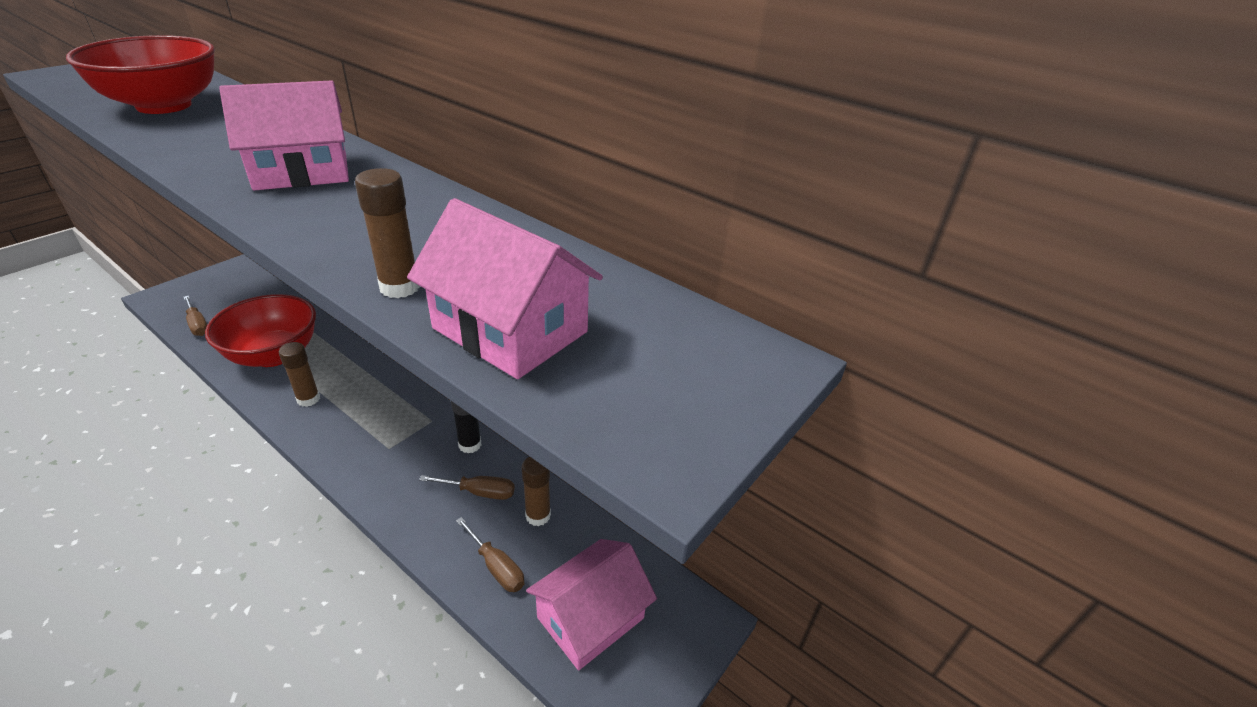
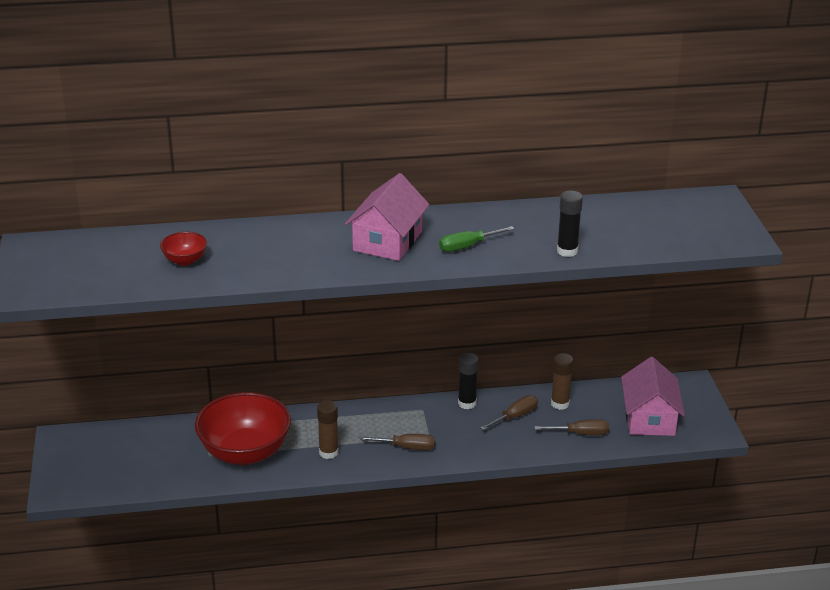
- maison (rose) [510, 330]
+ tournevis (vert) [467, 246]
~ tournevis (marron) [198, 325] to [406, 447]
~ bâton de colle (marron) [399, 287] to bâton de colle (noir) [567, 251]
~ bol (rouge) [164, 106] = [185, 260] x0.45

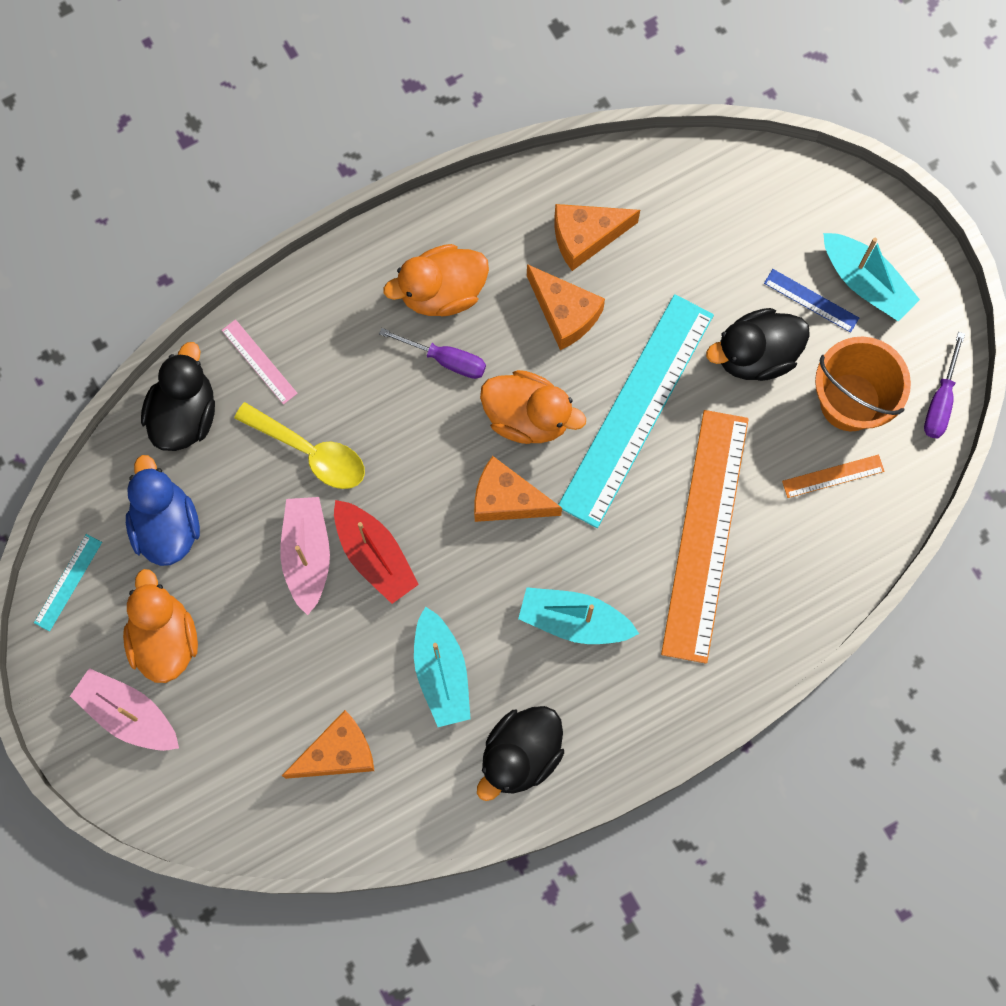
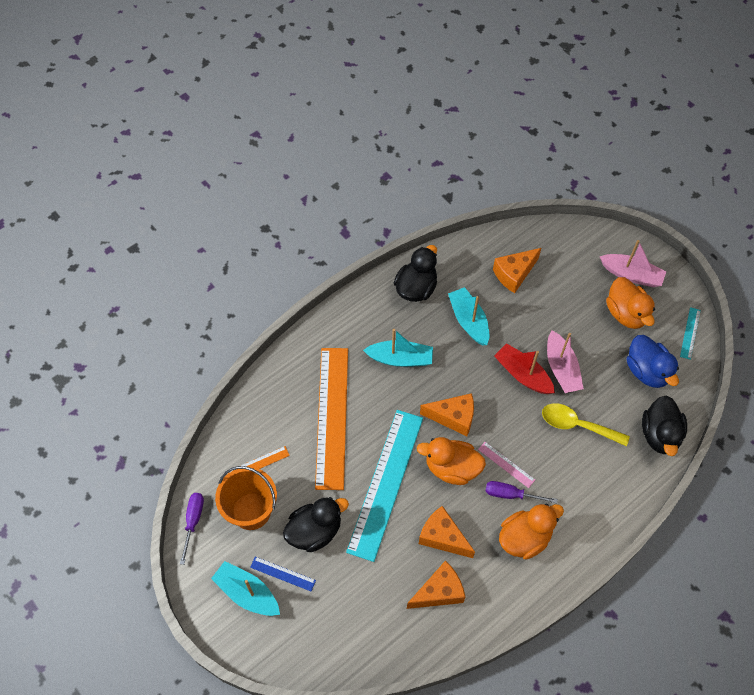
~ règle (rose) [259, 361] to [506, 464]

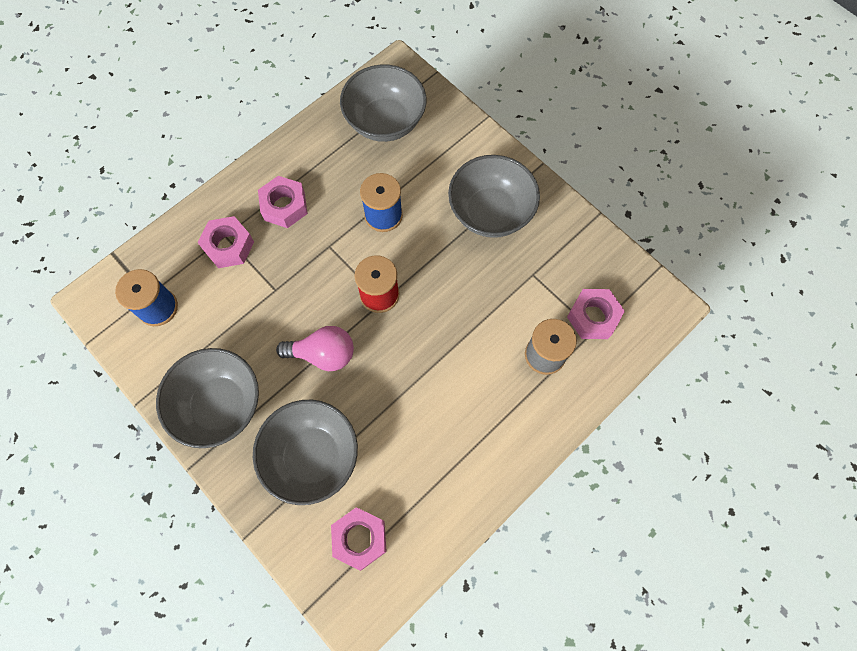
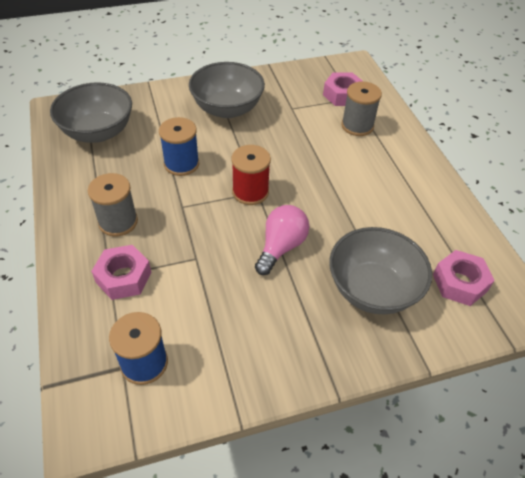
- bol (gris) [220, 405]
~ écrou (rose) [284, 206] to bobine (gris) [118, 222]

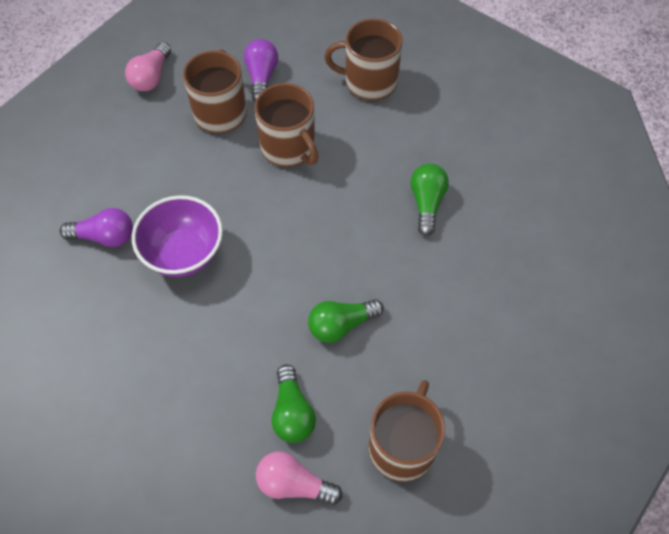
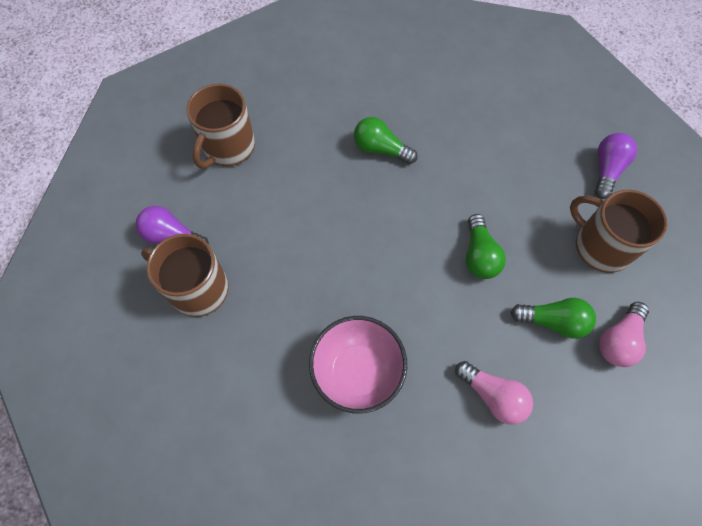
- tasse (marron) [289, 148]
~ ampoule (violet) [105, 236] to [606, 170]
~ ampoule (rose) [151, 77] to [493, 396]
~ bol (violet) [184, 254] to bol (rose) [357, 372]

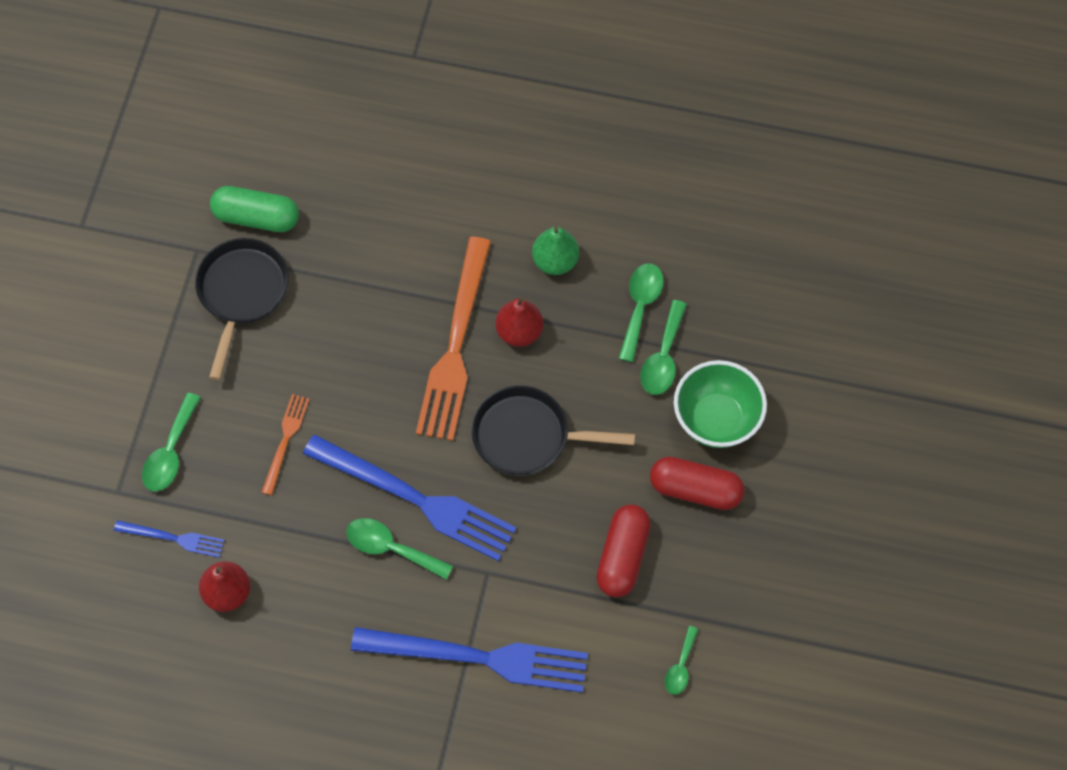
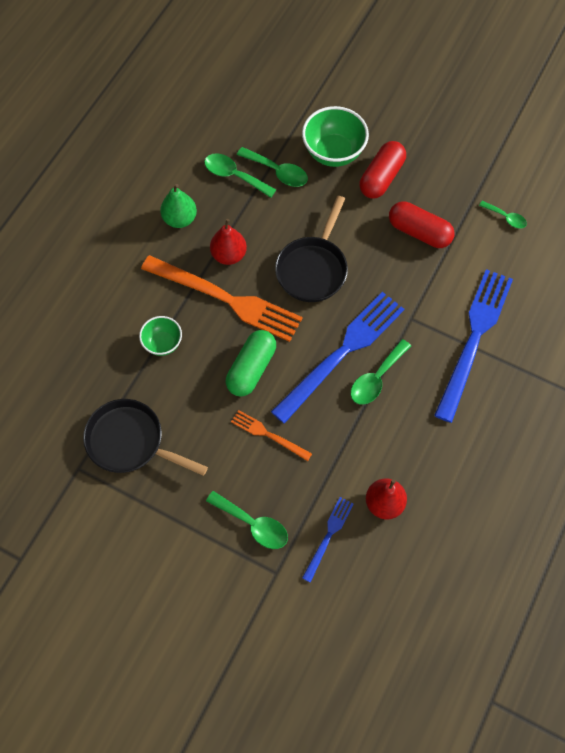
+ bol (vert) [163, 343]
~ gélule (vert) [256, 217] to [251, 369]

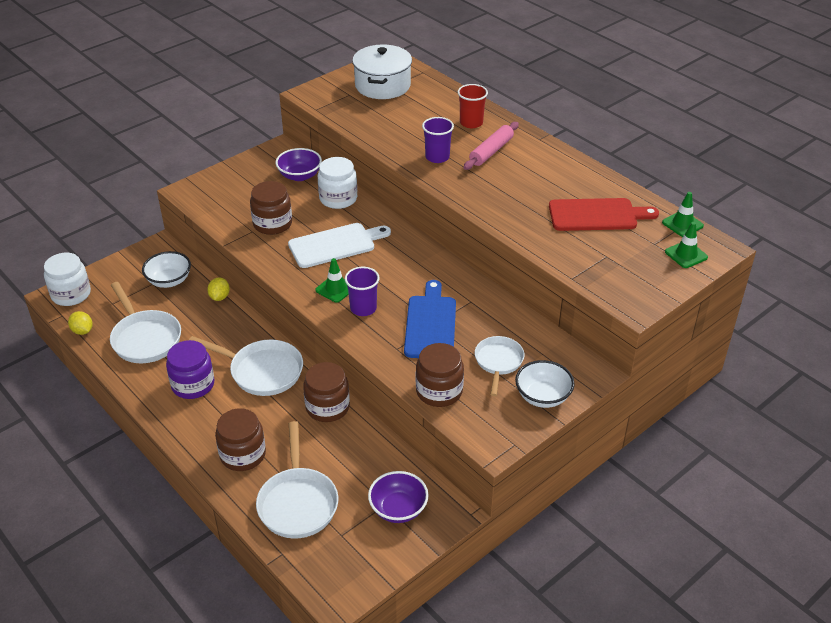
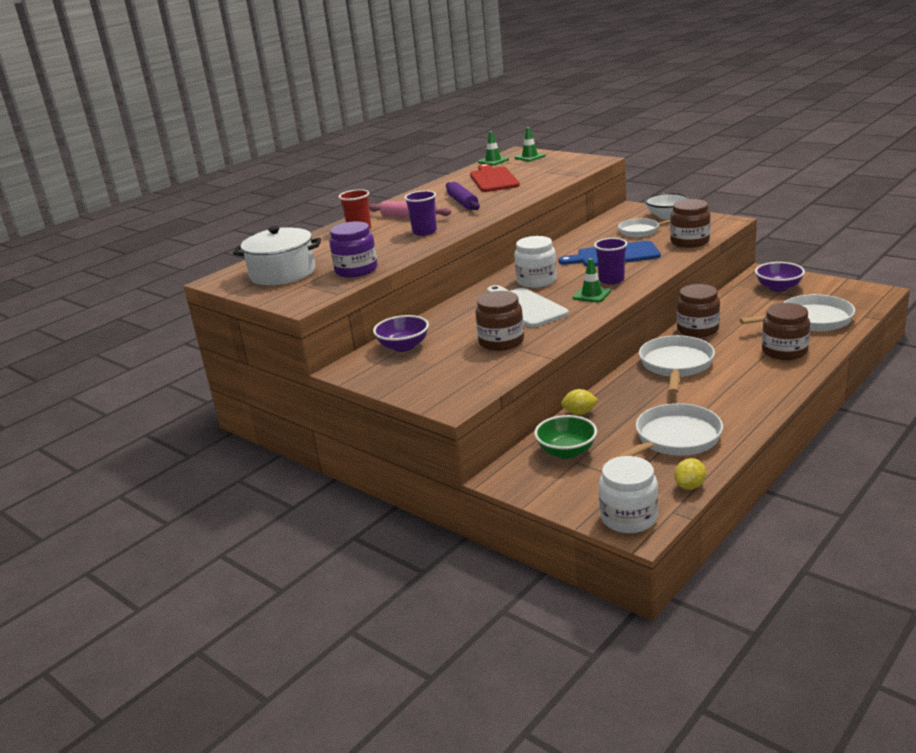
+ rouleau à pâtisserie (violet) [462, 202]
~ bocal (violet) [193, 385] to [356, 270]
~ bocal (blanc) [338, 198] to [536, 281]
~ bol (blanc) [169, 281] to bol (vert) [566, 452]

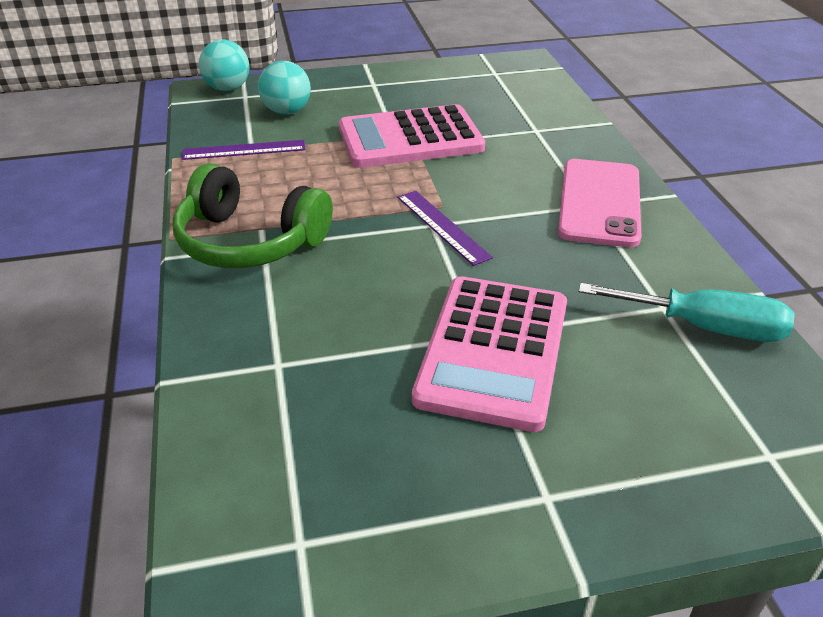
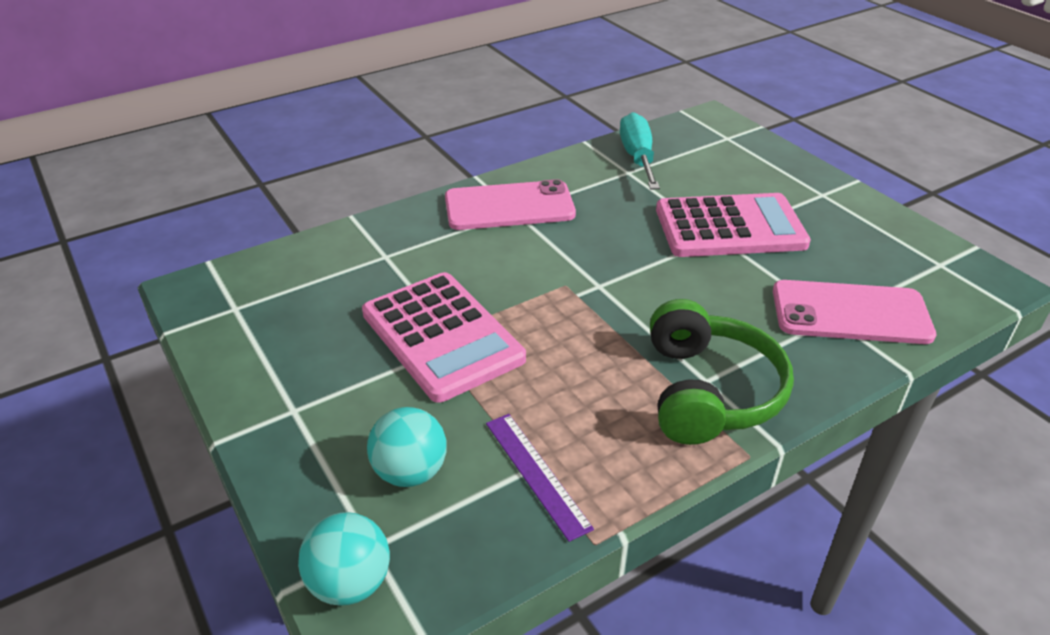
- règle (violet) [442, 226]
+ téléphone (rose) [850, 313]

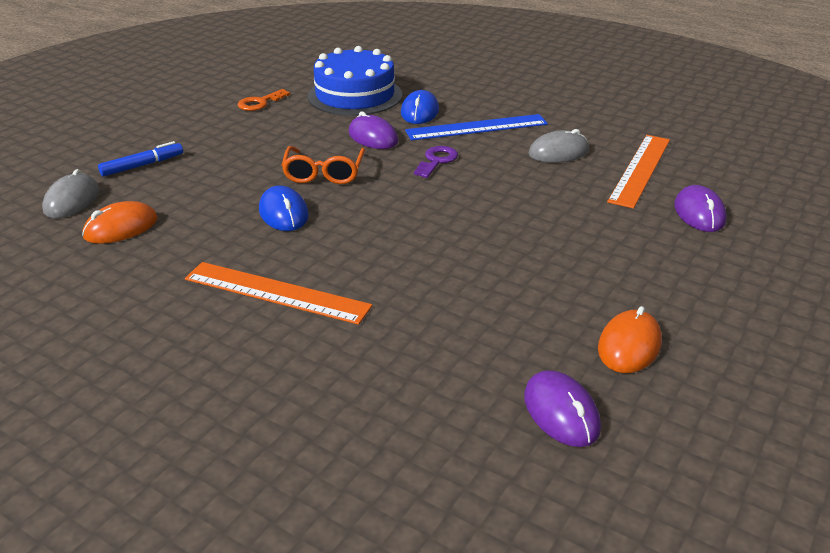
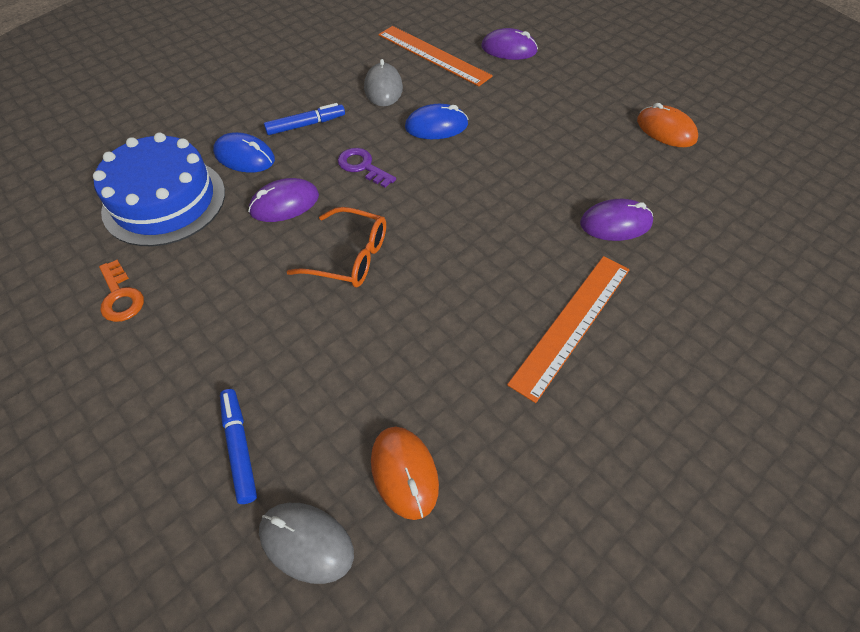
~ souris (bleu) [283, 213] to [436, 126]
~ souris (violet) [561, 412] to [615, 223]
~ règle (bleu) [476, 127] to feutre (bleu) [306, 125]

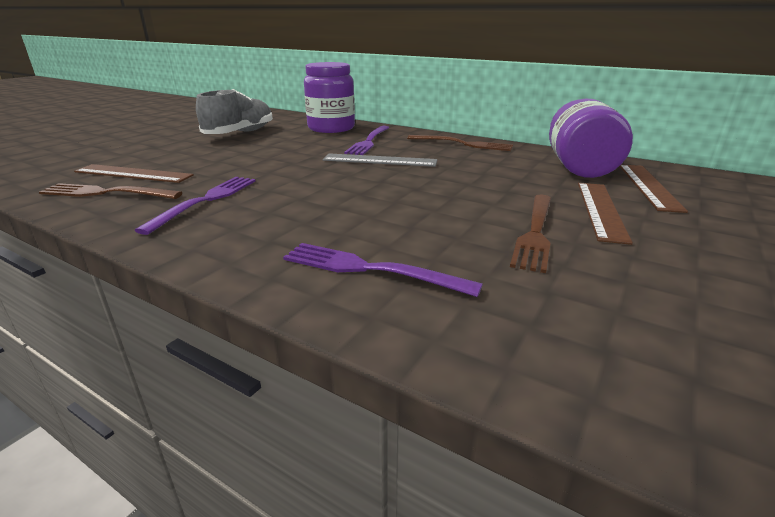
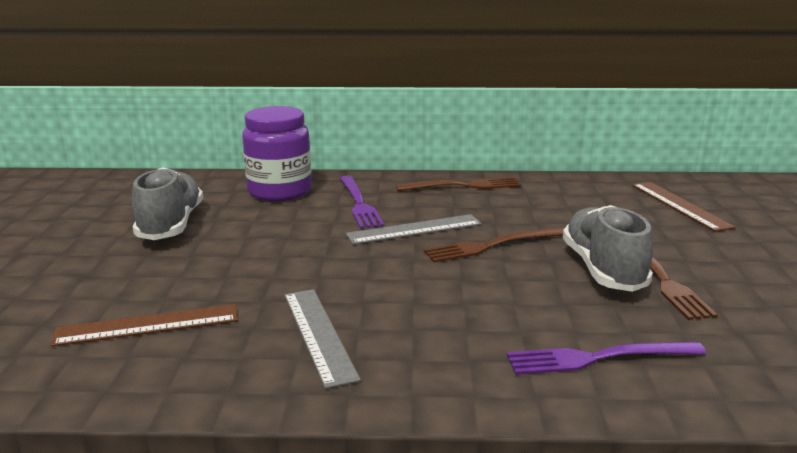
- bocal (violet) [579, 167]
- règle (marron) [600, 210]
+ chaussure (gris) [603, 269]
~ fourchette (marron) [105, 193] to [489, 246]
~ fourchette (violet) [206, 200] to règle (gris) [318, 334]

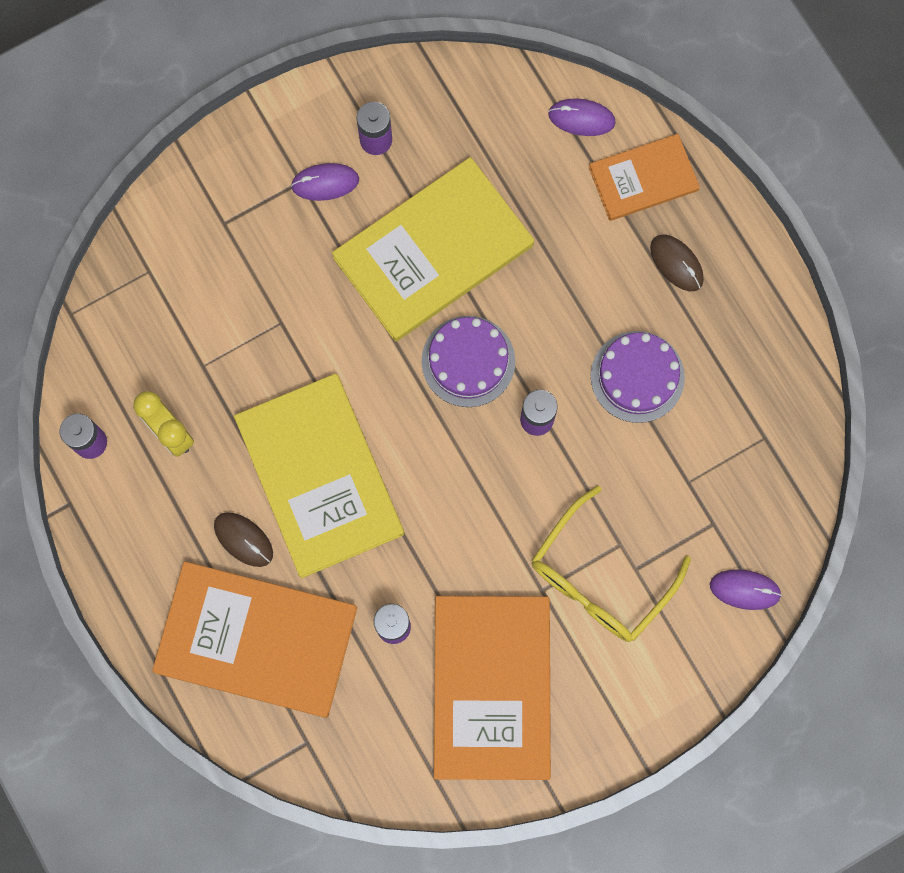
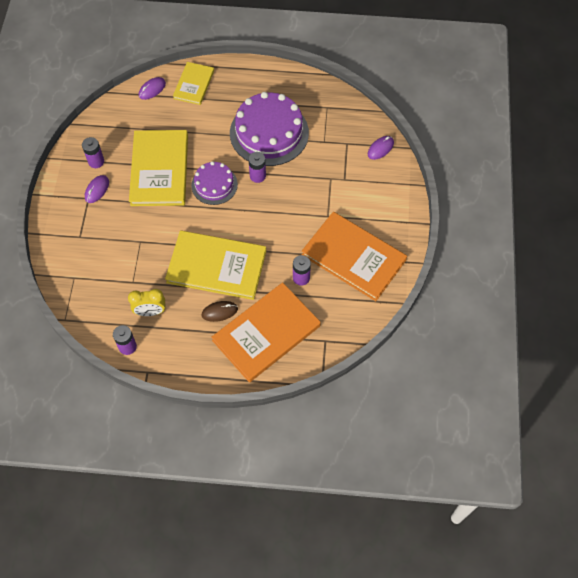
- lunettes (jaune) [599, 578]
- souris (marron) [676, 263]
~ livre (orange) [643, 179] to livre (jaune) [193, 84]
~ gâteau (violet) [637, 376] = [269, 133] x1.77

